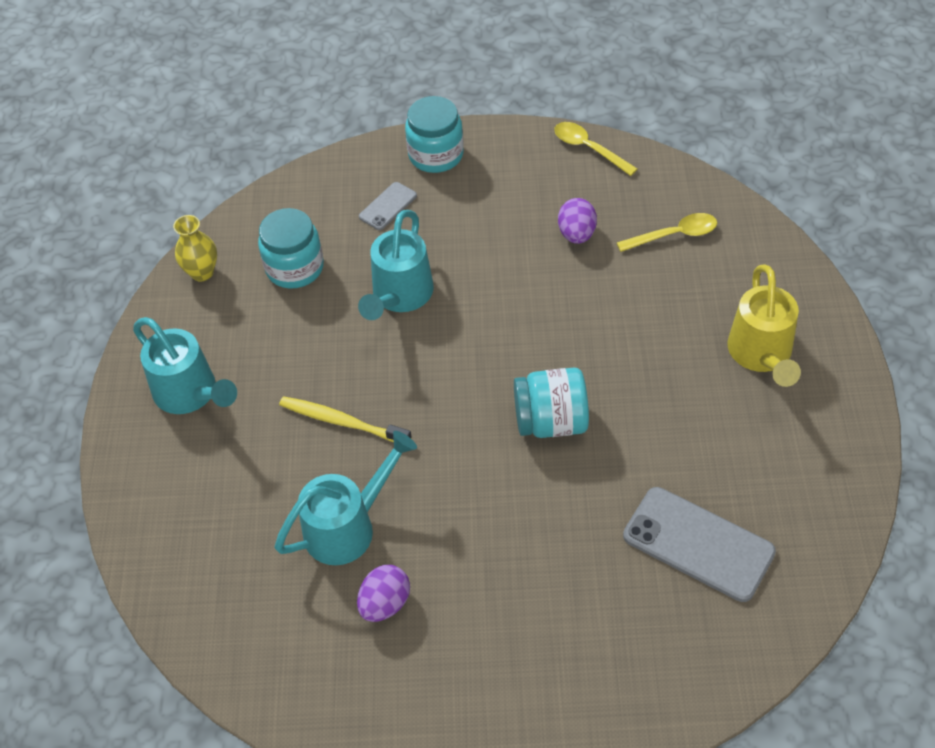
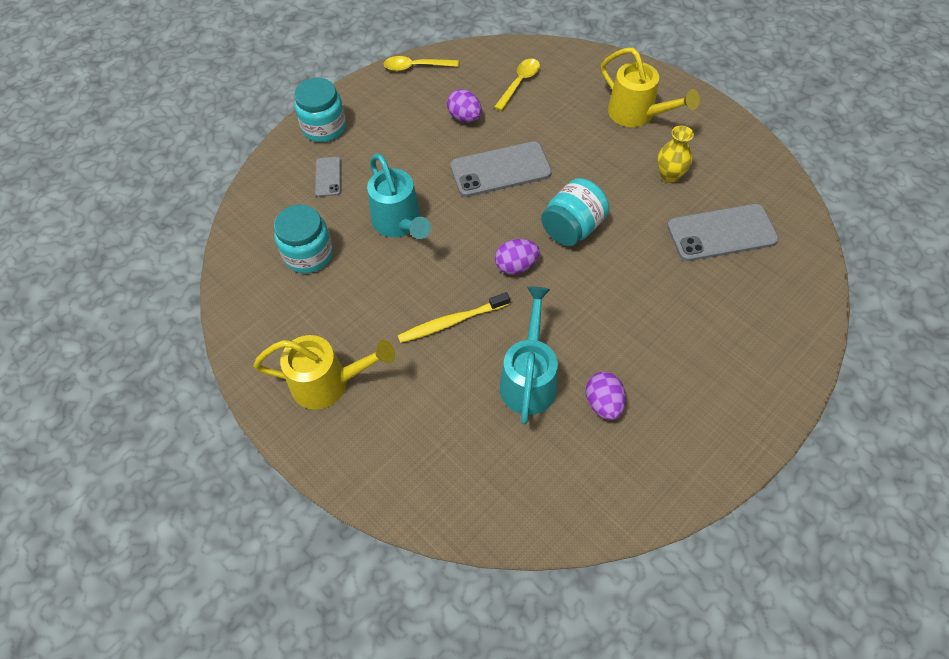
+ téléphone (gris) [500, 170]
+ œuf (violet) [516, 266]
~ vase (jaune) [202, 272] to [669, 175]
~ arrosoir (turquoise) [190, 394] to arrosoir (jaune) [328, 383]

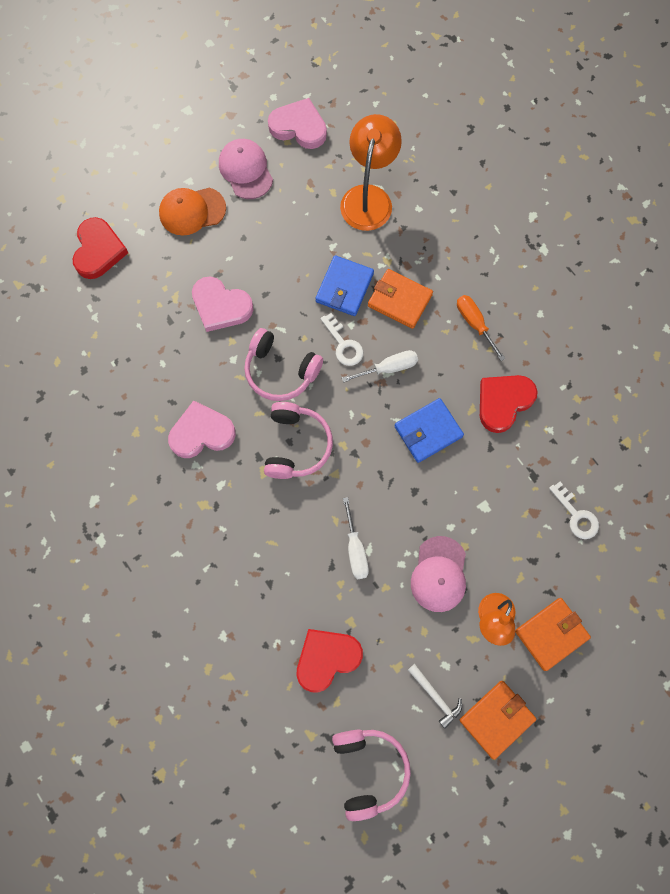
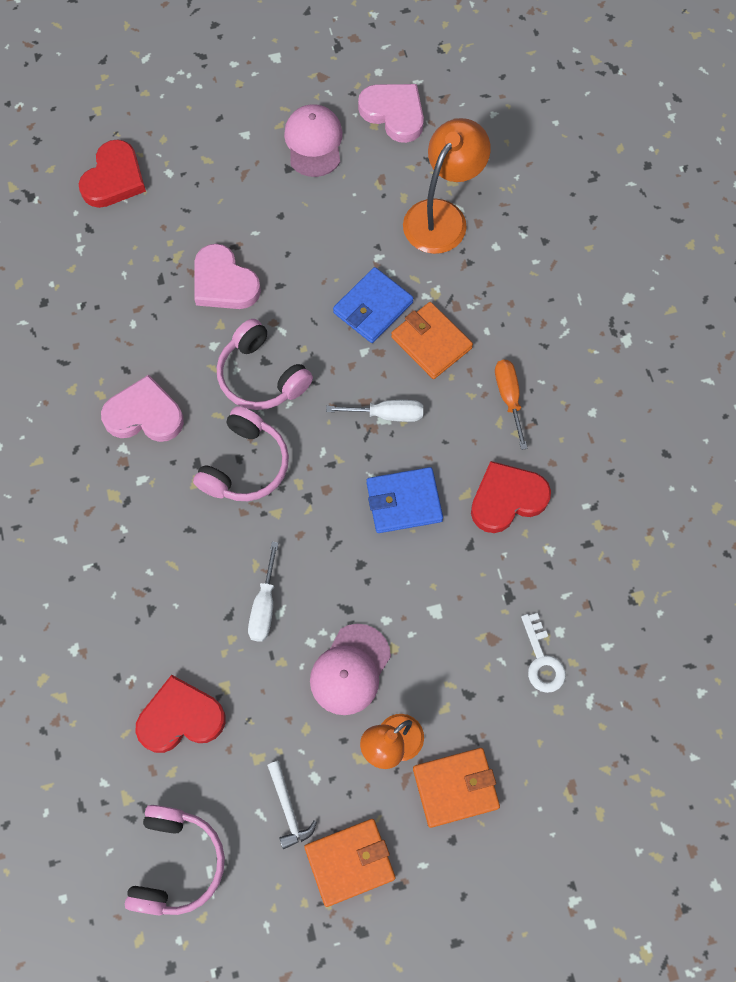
- casquette (orange) [192, 211]
- clé (blanc) [343, 344]

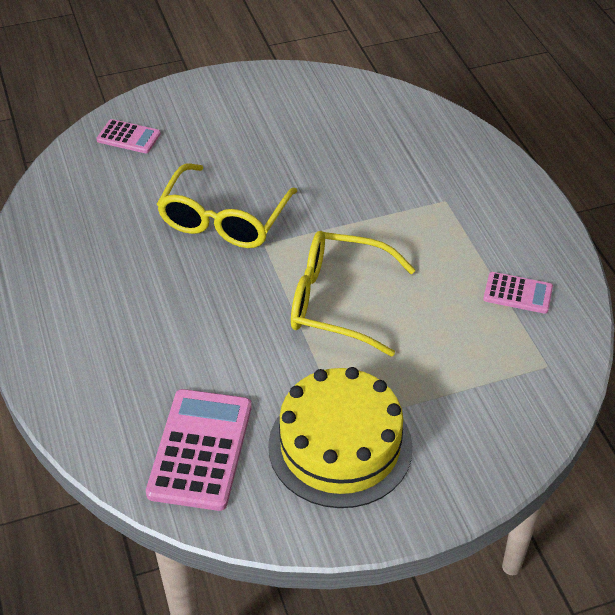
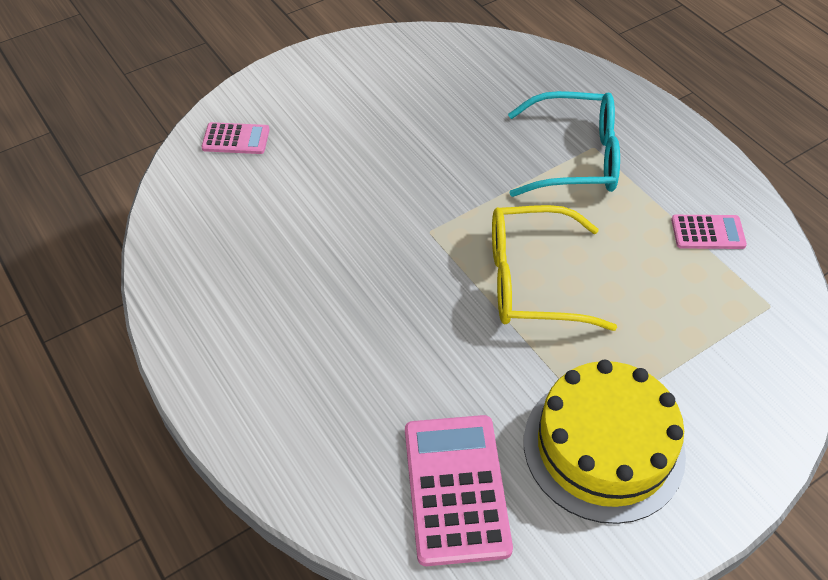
- lunettes (jaune) [223, 220]
+ lunettes (turquoise) [576, 158]

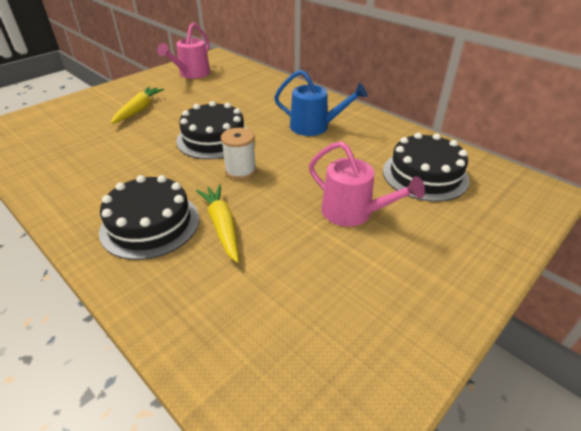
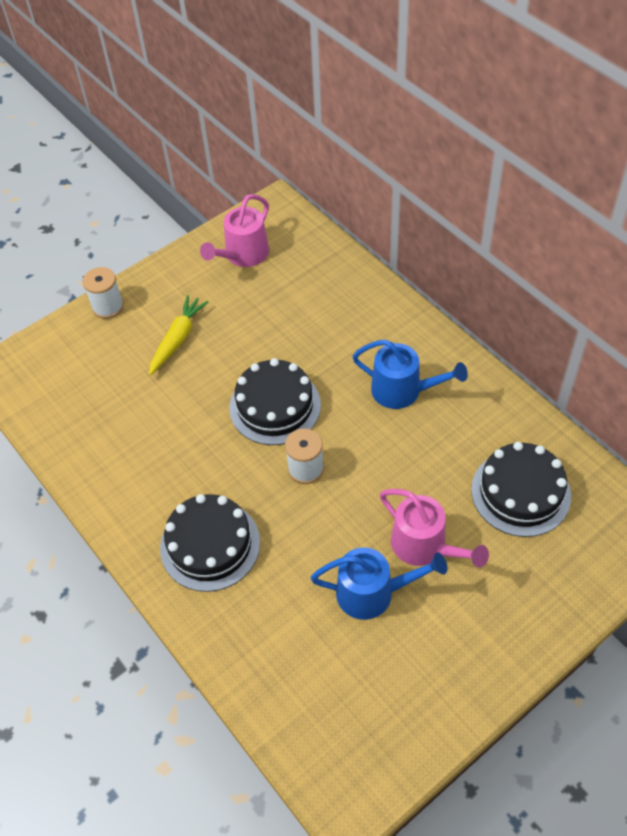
- carotte (jaune) [222, 226]
+ bobine (blanc) [108, 307]
+ arrosoir (bleu) [373, 593]

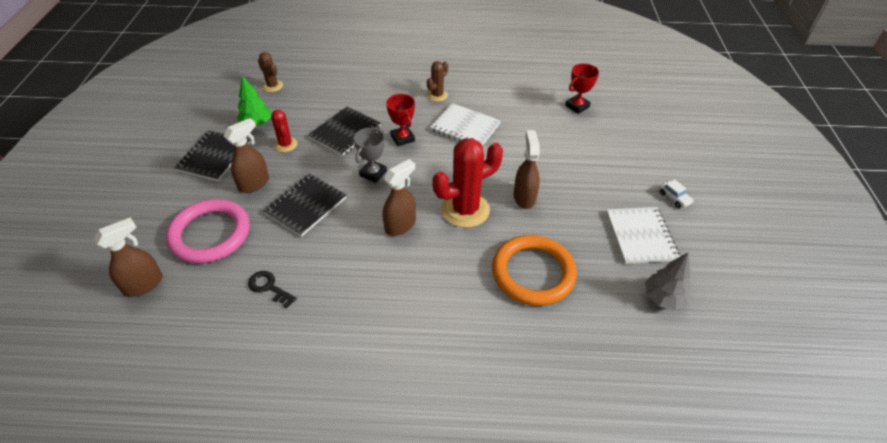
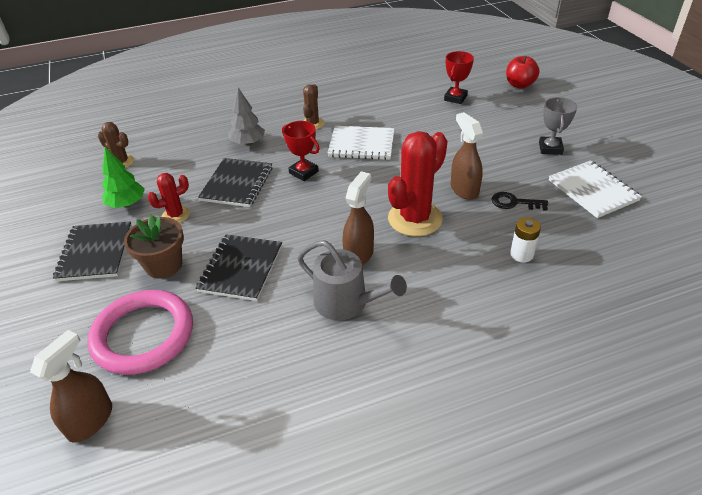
- voiture (blanc) [674, 198]
+ arrosoir (gris) [346, 303]
+ pomme (rouge) [519, 85]
~ clé (noir) [269, 287] to [514, 202]
~ trophée (gris) [373, 173] to [550, 148]
~ arbre (gris) [663, 298] to [248, 143]
~ vaporisateur (marron) [254, 183] to pot de fleurs (marron) [164, 265]
~ anneau (orange) [533, 273] to pile (blanc) [521, 254]
~ cactus (rouge) [285, 145] = [176, 215] 75 degrees counterclockwise

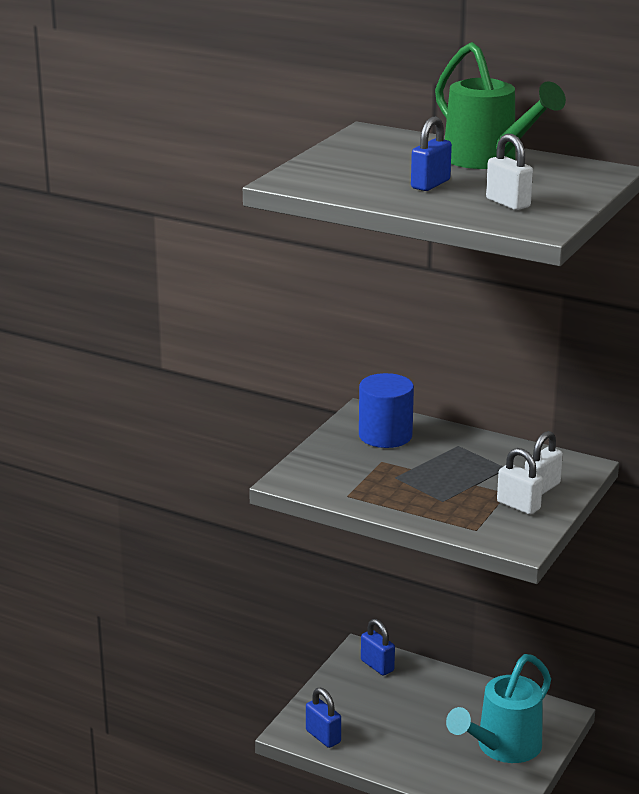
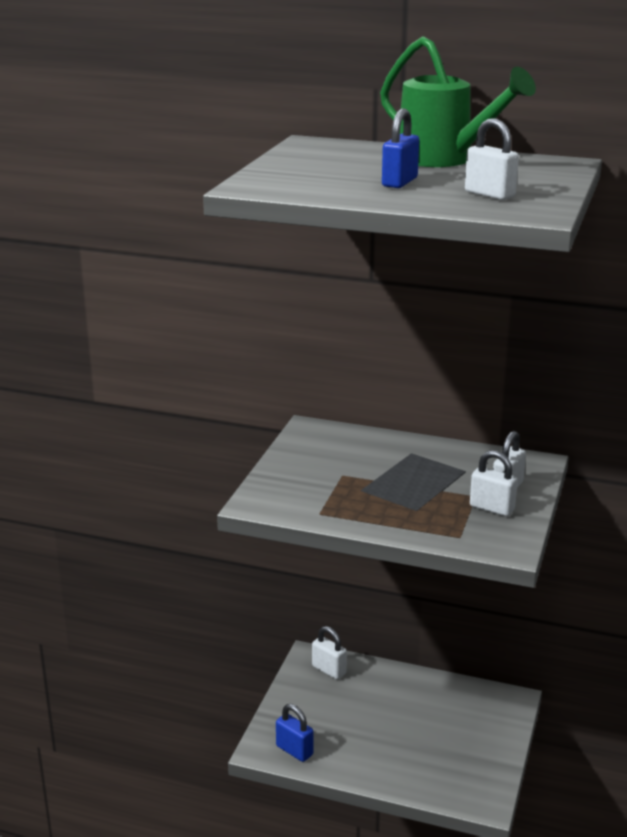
- cylindre (bleu) [385, 435]
- arrosoir (turquoise) [503, 747]
~ cadenas (bleu) [377, 666] to cadenas (blanc) [329, 670]

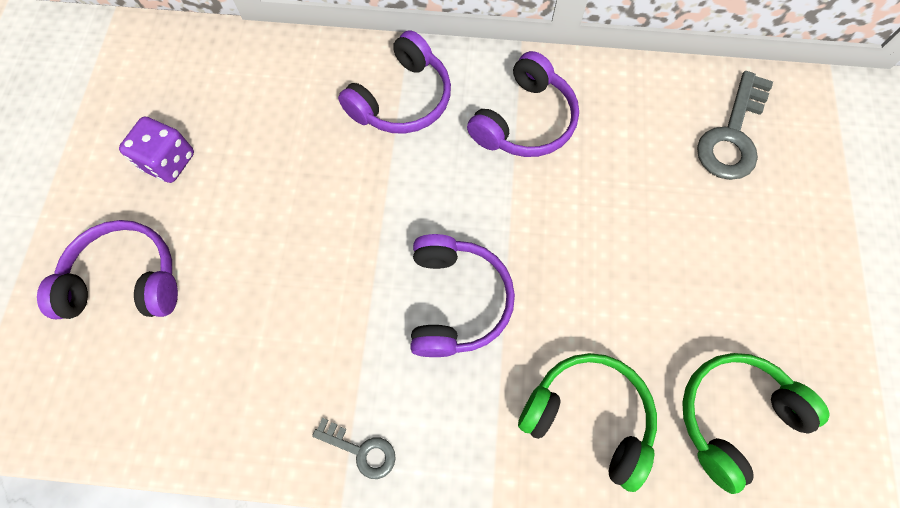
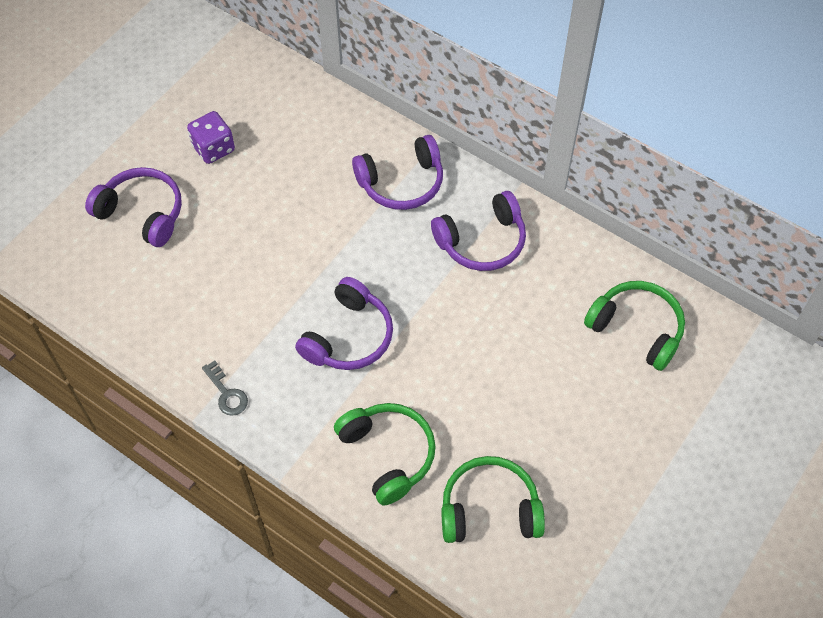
~ clé (gris) [732, 135] to casque audio (vert) [636, 329]

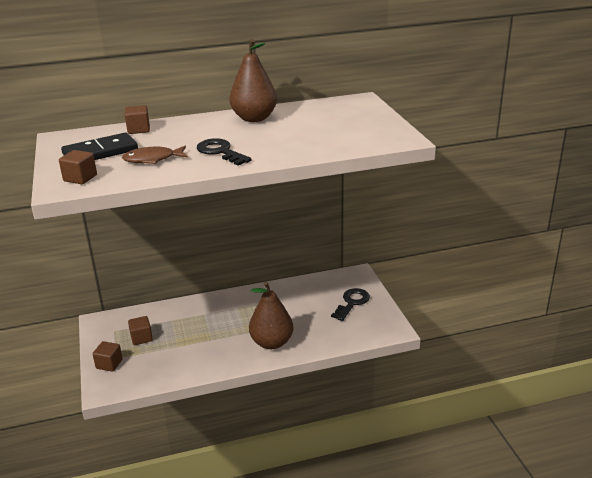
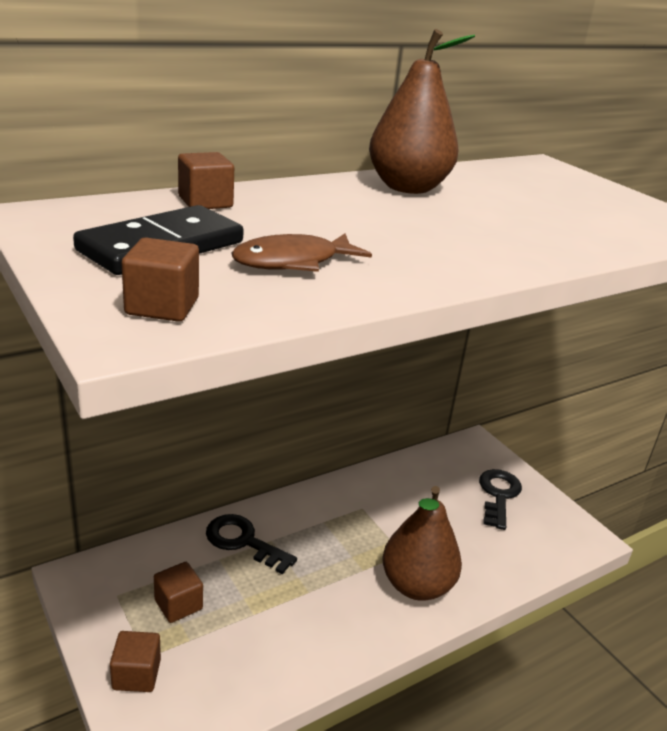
~ clé (noir) [220, 152] to [243, 542]

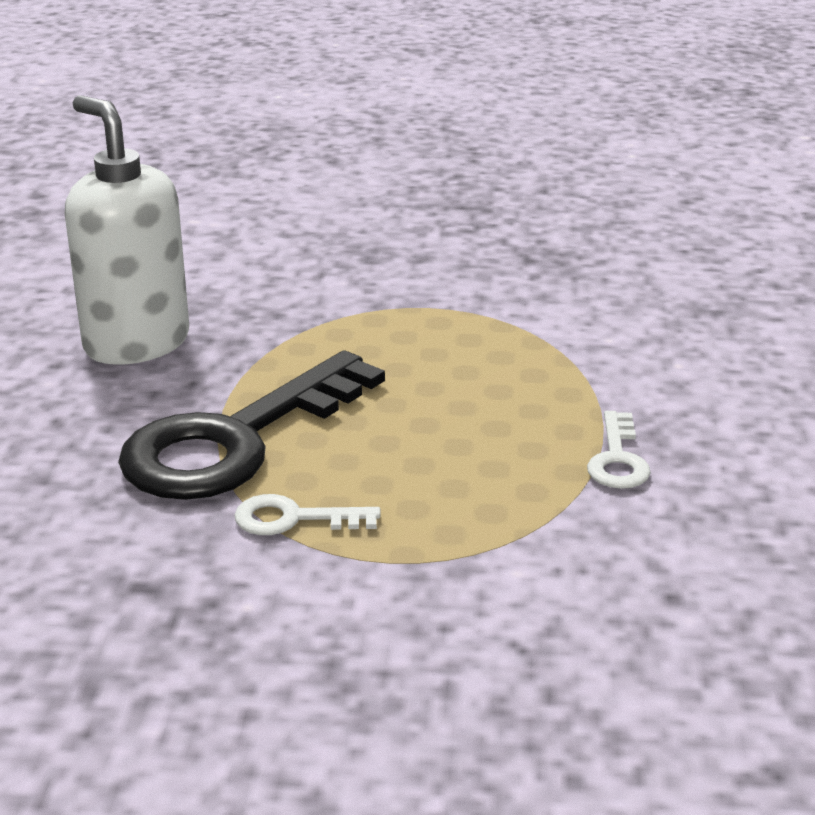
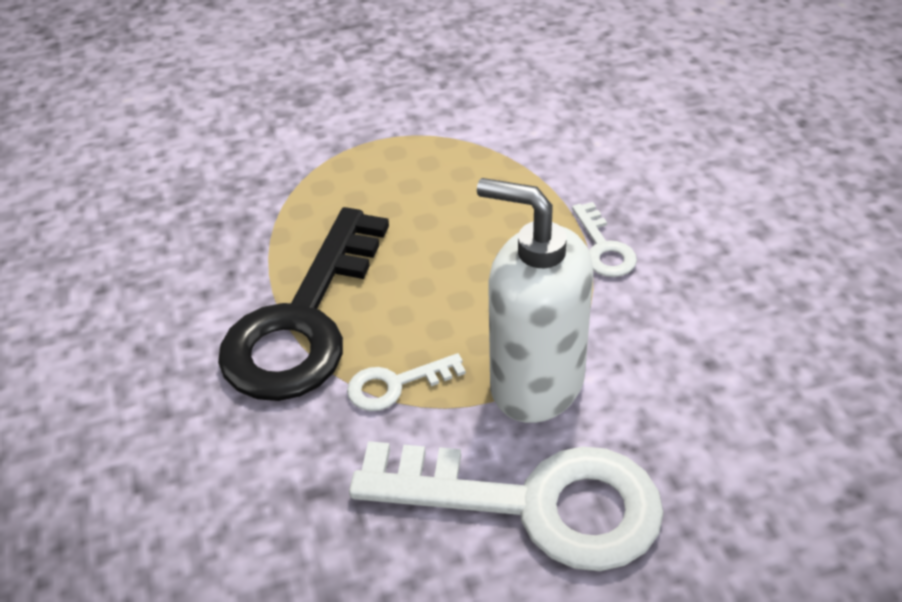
+ clé (blanc) [534, 504]
~ distributeur de savon (blanc) [136, 343] to [536, 383]

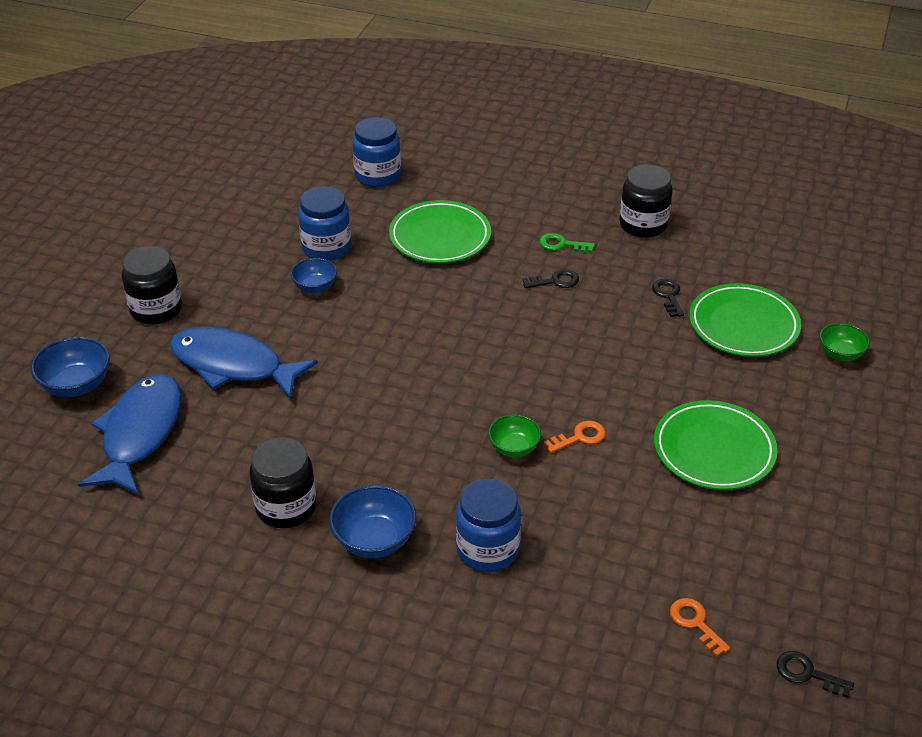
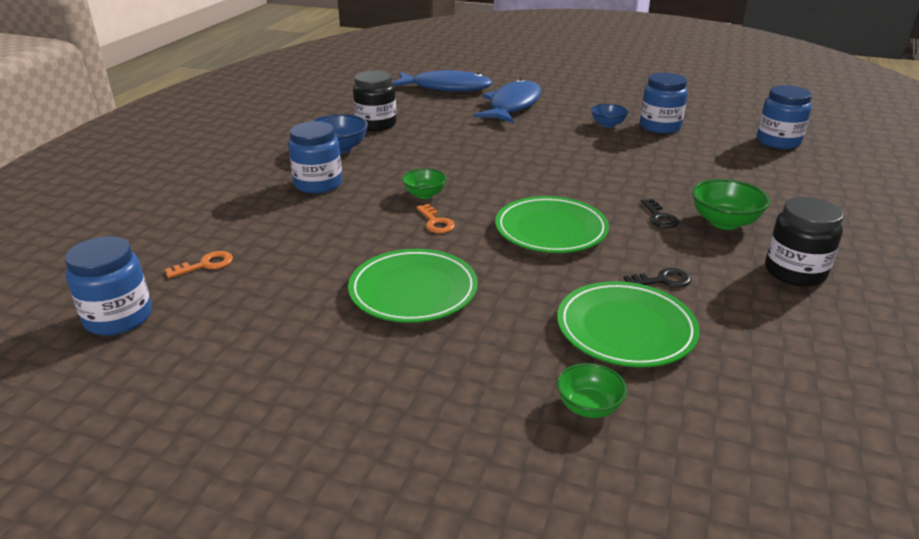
- bol (bleu) [76, 385]
- bocal (noir) [156, 309]
~ assiette (vert) [440, 237] to [551, 230]
~ clé (vert) [561, 244] to bol (vert) [724, 222]
~ clé (noir) [807, 673] to bocal (bleu) [118, 318]

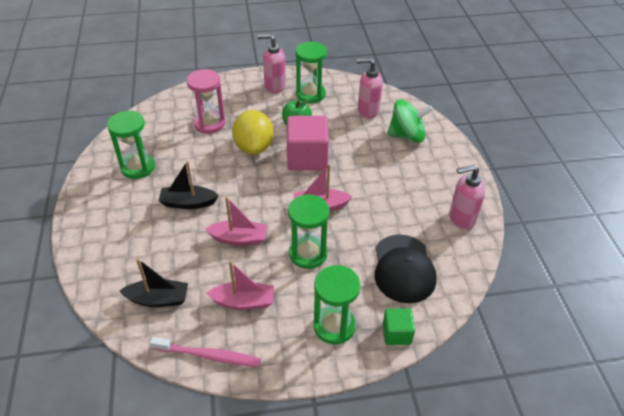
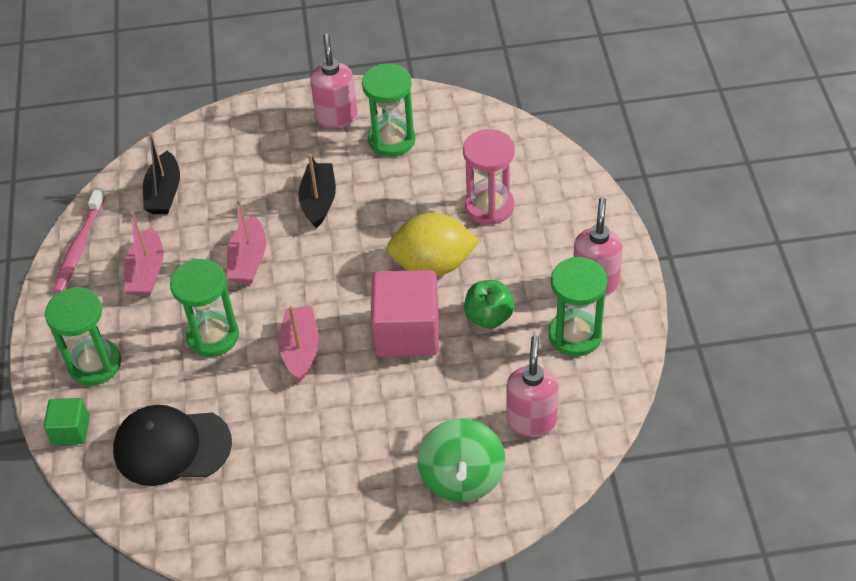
~ distributeur de savon (rose) [461, 218] to [337, 117]

